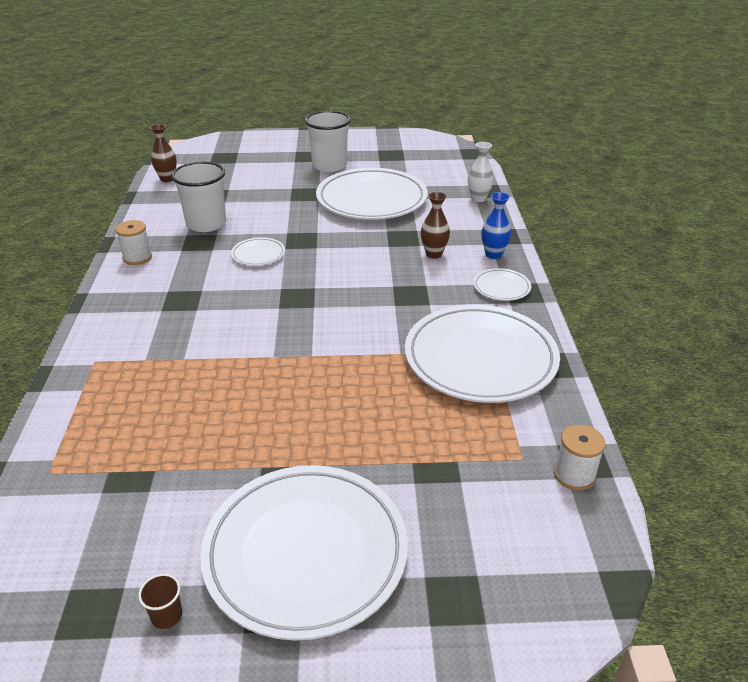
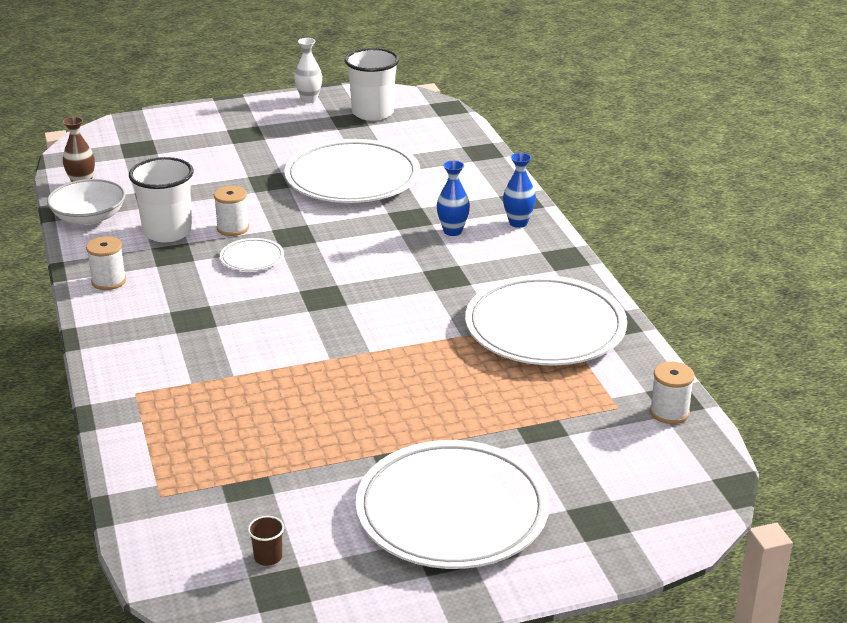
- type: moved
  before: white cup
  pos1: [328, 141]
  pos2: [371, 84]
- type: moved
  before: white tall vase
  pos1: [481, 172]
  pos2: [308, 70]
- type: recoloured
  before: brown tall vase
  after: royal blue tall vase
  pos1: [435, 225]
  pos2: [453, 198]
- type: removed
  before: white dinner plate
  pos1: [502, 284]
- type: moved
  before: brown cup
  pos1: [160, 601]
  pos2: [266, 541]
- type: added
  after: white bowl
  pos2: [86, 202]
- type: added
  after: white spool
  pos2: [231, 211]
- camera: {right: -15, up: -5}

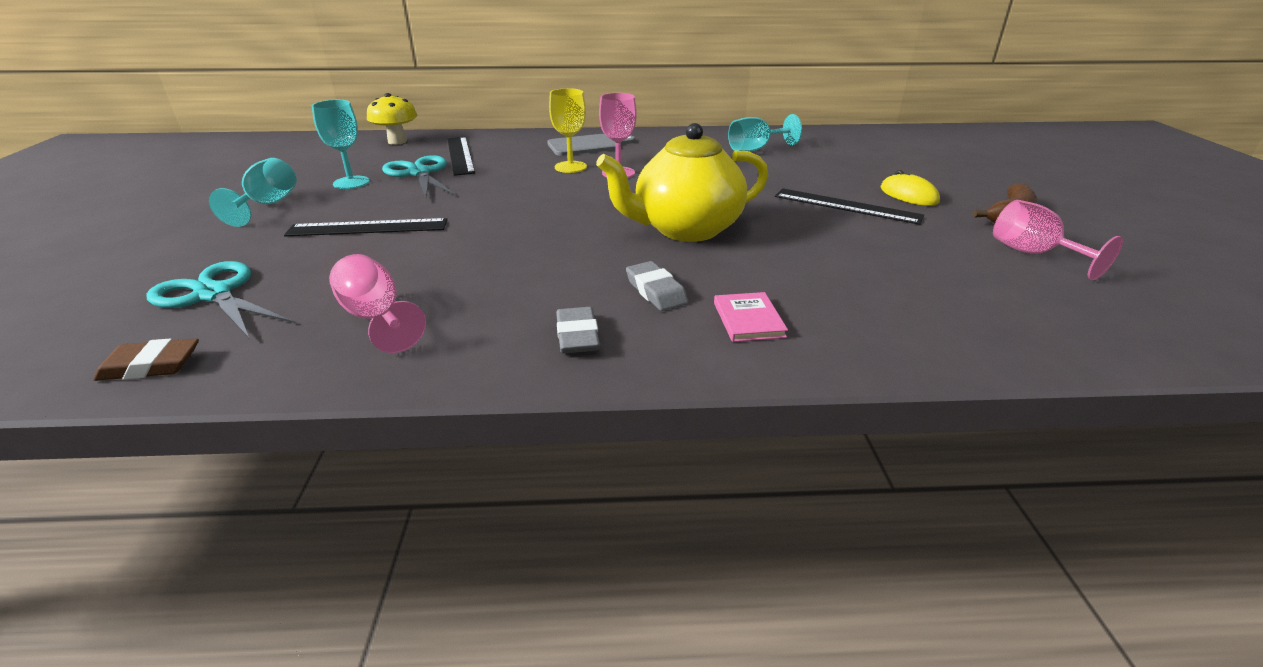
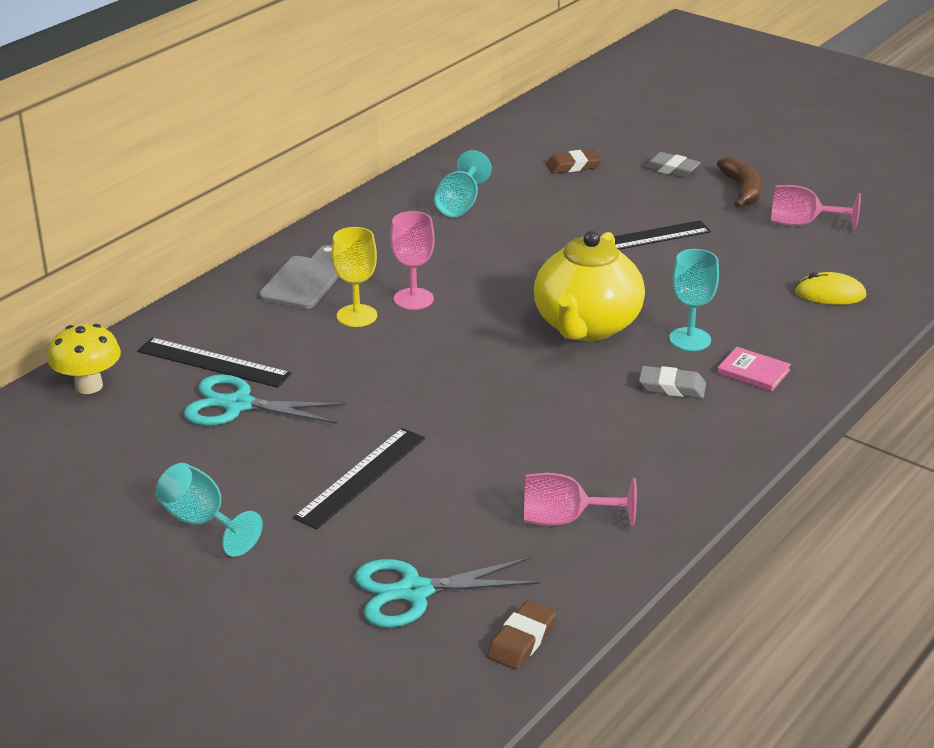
- type: moved
  before: teal goblet
  pos1: [341, 144]
  pos2: [694, 300]
- type: moved
  before: yellow mouse
  pos1: [910, 188]
  pos2: [830, 288]
- type: moved
  before: ash-grey gum eraser
  pos1: [578, 330]
  pos2: [672, 165]
- type: added
  after: brown gum eraser
  pos2: [574, 161]
- camera: {right: -50, up: 0}

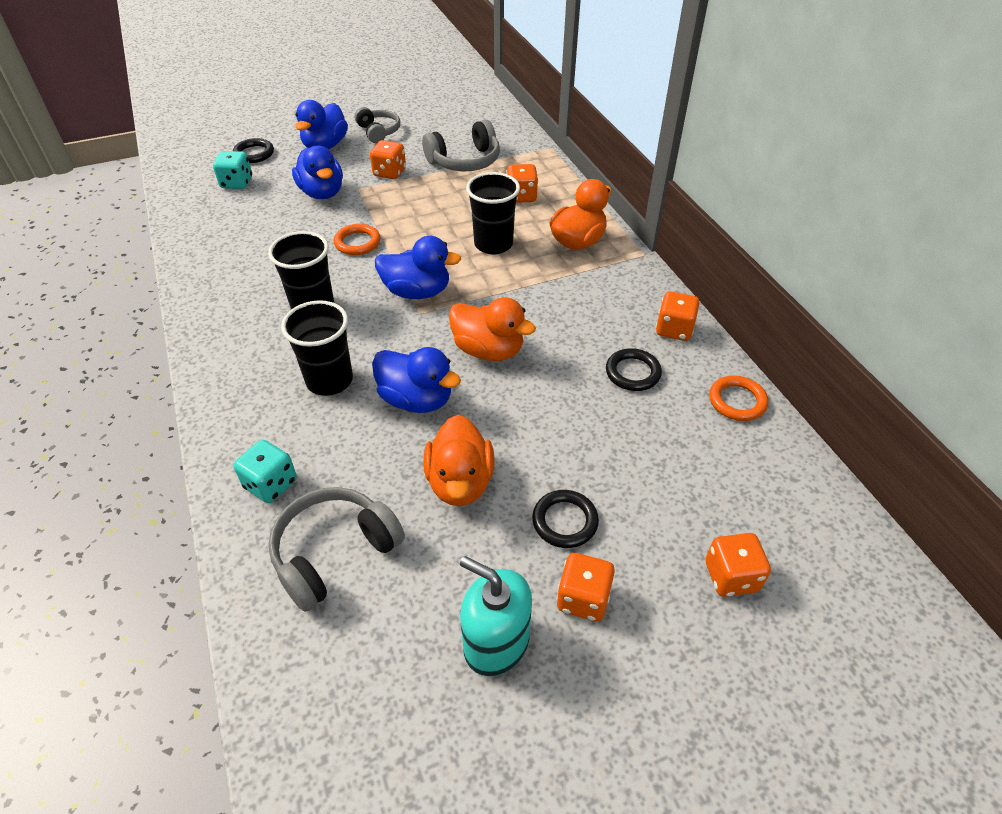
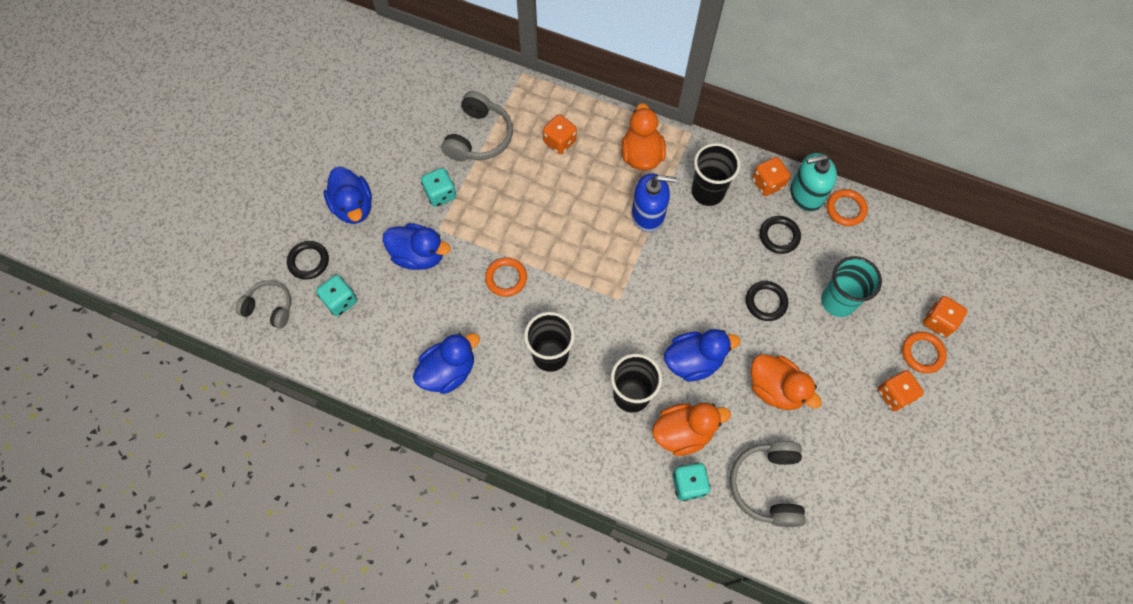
- type: moved
  before: ash-grey headphones
  pos1: [377, 125]
  pos2: [263, 304]
- type: recoloured
  before: orange-coloured die
  after: teal die
  pos1: [388, 159]
  pos2: [438, 187]
- type: moved
  before: jet-black cup
  pos1: [493, 213]
  pos2: [716, 174]
- type: moved
  before: royal blue toy duck
  pos1: [418, 267]
  pos2: [446, 363]
- type: moved
  before: orange-coloured toy duck
  pos1: [492, 329]
  pos2: [691, 429]
- type: moved
  before: jet-black hoop
  pos1: [565, 519]
  pos2: [767, 301]
- type: moved
  before: teal soap dispenser
  pos1: [496, 616]
  pos2: [813, 182]
- type: added
  after: royal blue soap dispenser
  pos2: [654, 202]
- type: added
  after: teal cup
  pos2: [851, 286]
- type: added
  after: orange-coloured hoop
  pos2: [924, 352]
- camera: {right: -45, up: 20}

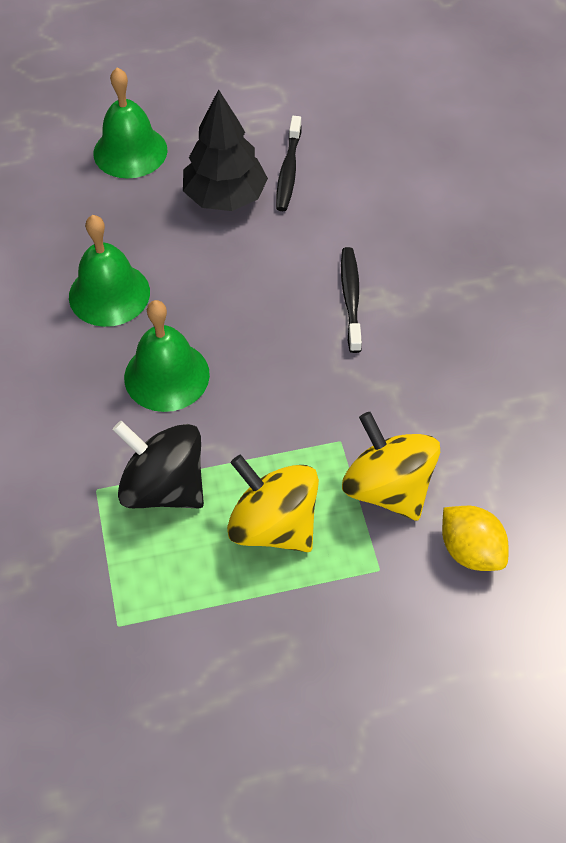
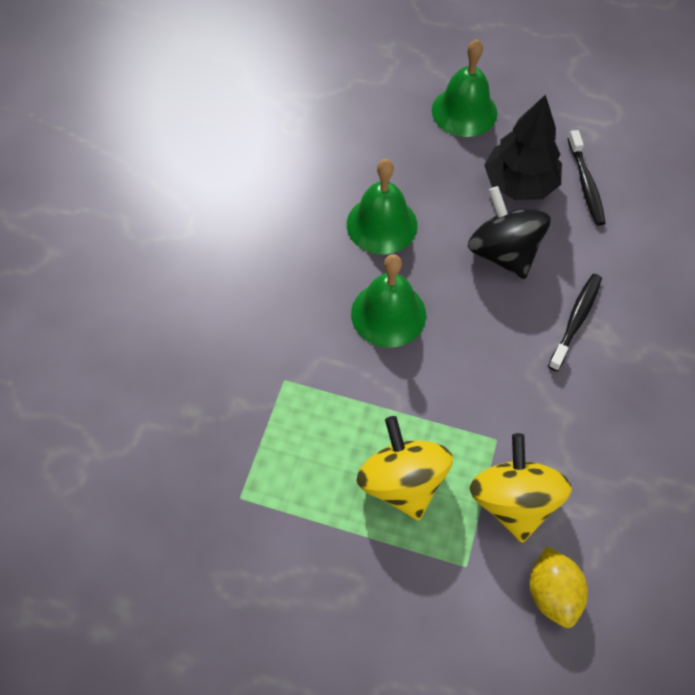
- type: turned
  before: jet-black dental brush
  pos1: [289, 163]
  pos2: [587, 178]
  turn: -45
- type: moved
  before: jet-black toy top
  pos1: [158, 464]
  pos2: [509, 232]
- camera: {right: 30, up: 5}

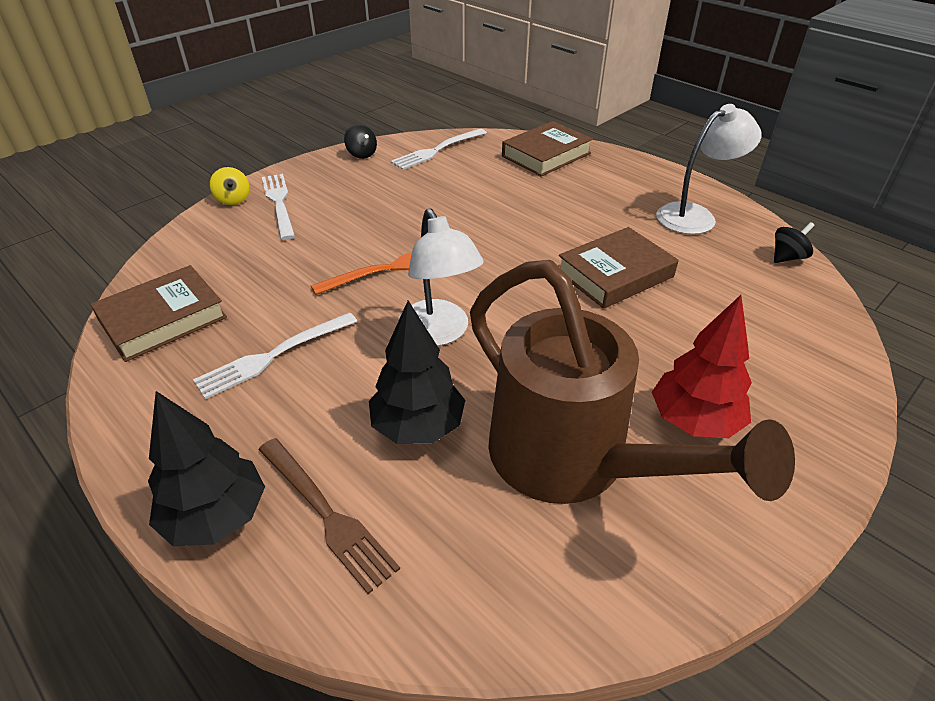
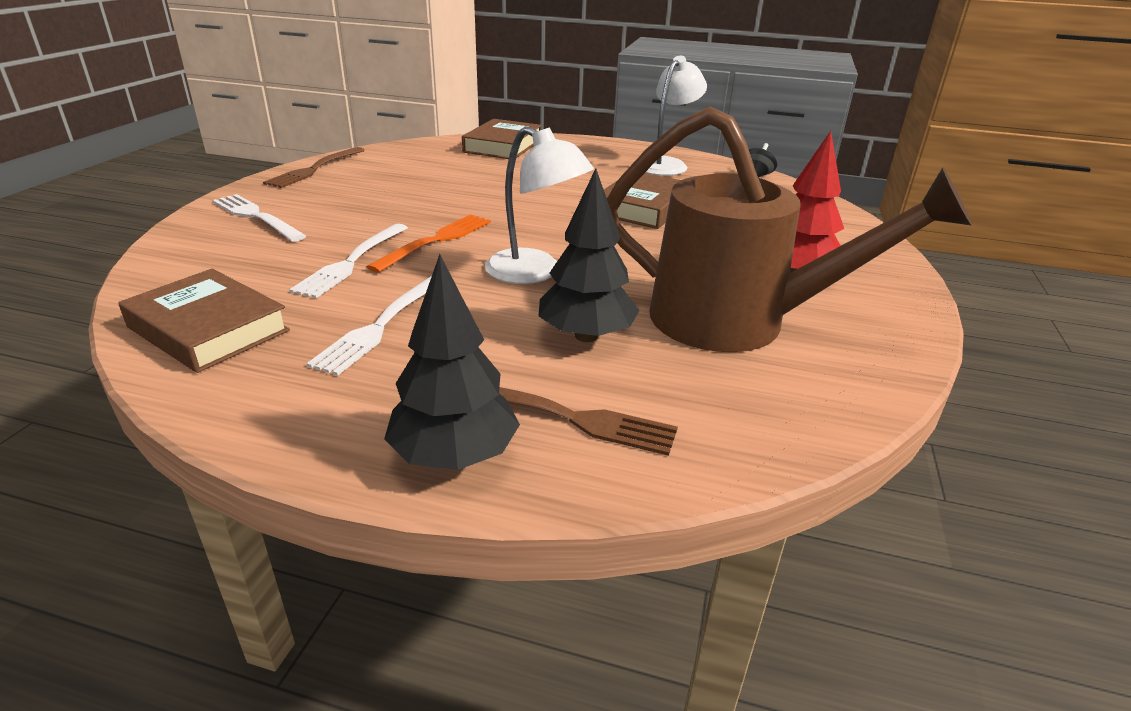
- type: replaced
  before: jet-black toy top
  after: brown dinner fork
  pos1: [360, 141]
  pos2: [314, 167]
- type: moved
  before: white dinner fork
  pos1: [439, 149]
  pos2: [348, 261]
- type: removed
  before: yellow toy top
  pos1: [230, 186]
- type: turned
  before: brown book
  pos1: [158, 313]
  pos2: [204, 321]
  turn: -75
- camera: {right: -30, up: -10}

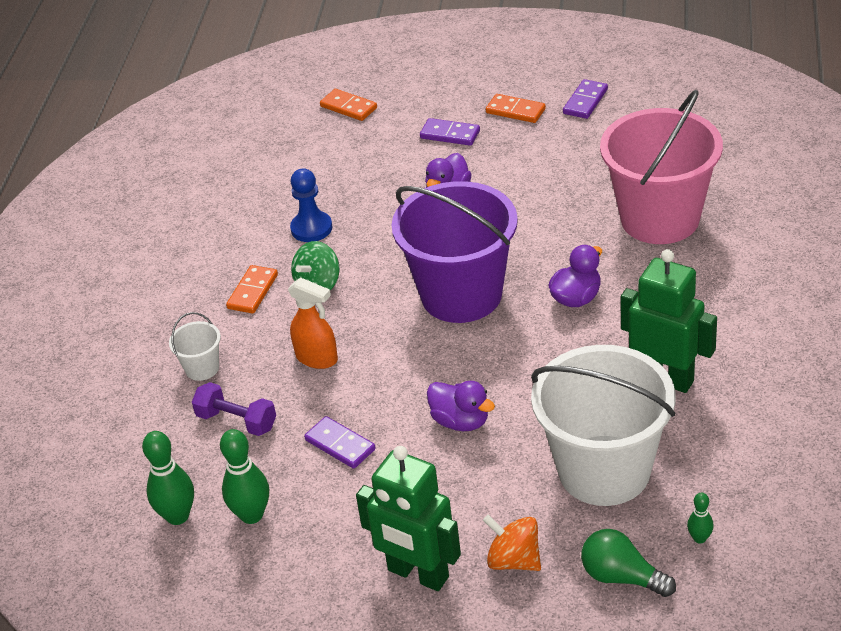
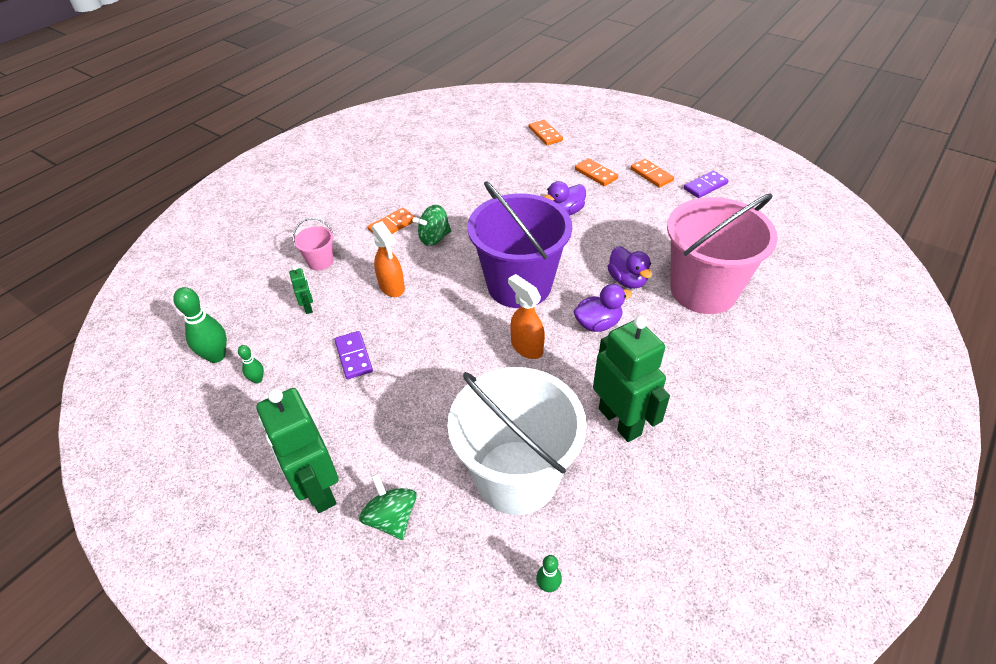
- type: recoloured
  before: violet domino piece
  after: orange-coloured domino piece
  pos1: [450, 132]
  pos2: [596, 172]
- type: removed
  before: royal blue pawn
  pos1: [311, 205]
- type: recoloured
  before: white bucket
  after: rosy bucket
  pos1: [195, 346]
  pos2: [313, 244]
- type: moved
  before: violet toy duck
  pos1: [461, 406]
  pos2: [629, 267]
- type: replaced
  before: violet hand weight
  after: leaf-green toy robot
  pos1: [234, 409]
  pos2: [301, 290]
- type: resized
  before: leaf-green tenpin
  pos1: [244, 476]
  pos2: [251, 364]
  scale: 0.53
- type: recoloured
  before: orange-coloured toy top
  after: leaf-green toy top
  pos1: [512, 543]
  pos2: [388, 507]
- type: removed
  before: leaf-green light bulb
  pos1: [628, 563]
- type: added
  after: orange-coloured sprayer
  pos2: [526, 316]
- camera: {right: 25, up: 5}

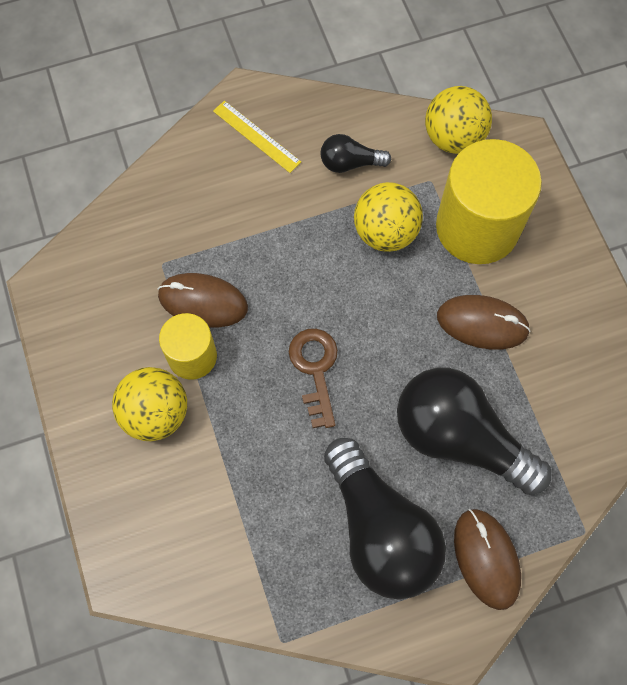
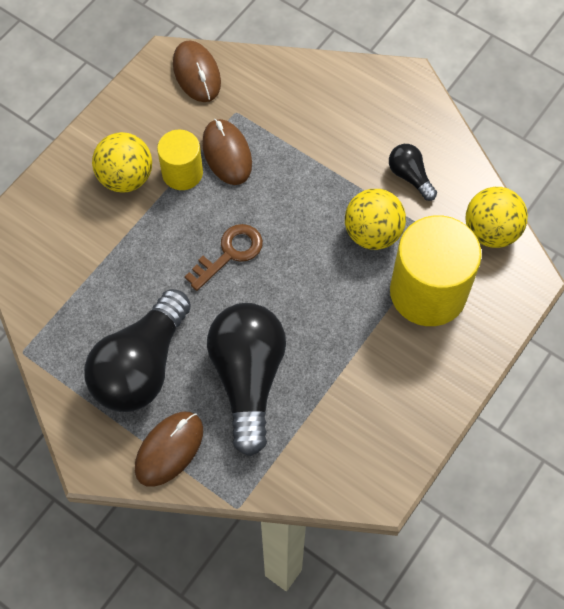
- type: removed
  before: yellow ruler
  pos1: [257, 137]
- type: moved
  before: brown mouse
  pos1: [484, 322]
  pos2: [197, 71]
- camera: {right: 55, up: -5}

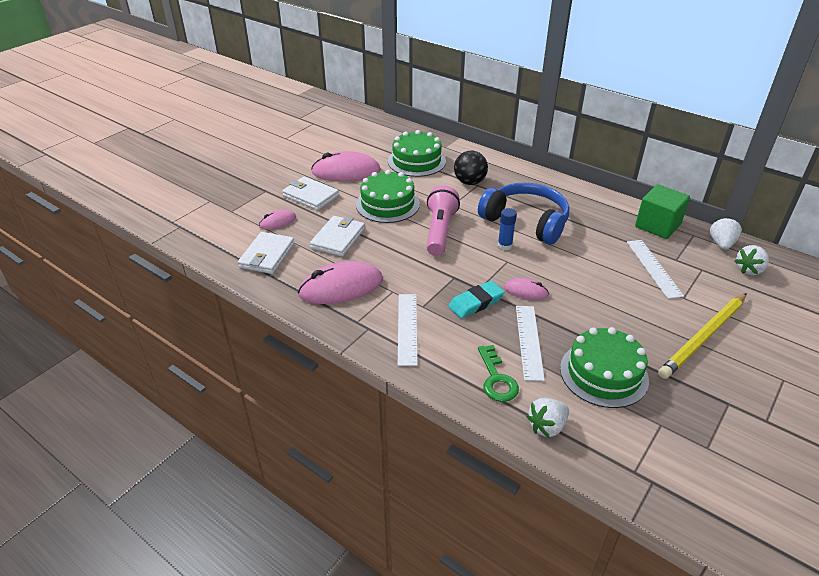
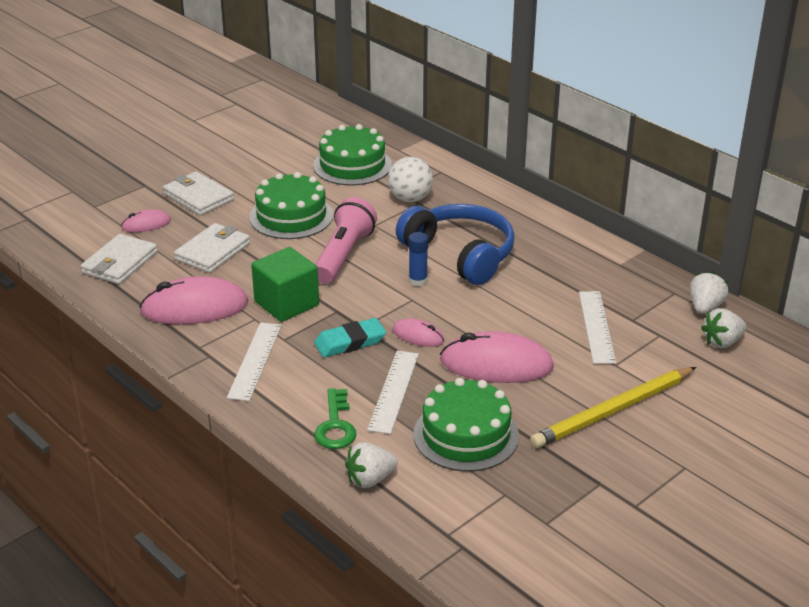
- type: moved
  before: rosy mouse
  pos1: [346, 166]
  pos2: [497, 357]
- type: recoloured
  before: jet-black play ball
  after: white play ball
  pos1: [471, 168]
  pos2: [410, 179]
- type: moved
  before: leaf-green cube
  pos1: [662, 211]
  pos2: [285, 284]
- camera: {right: 10, up: -5}

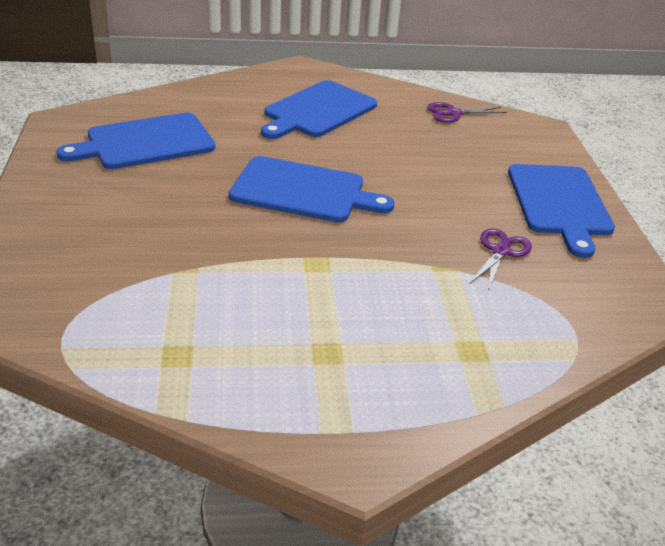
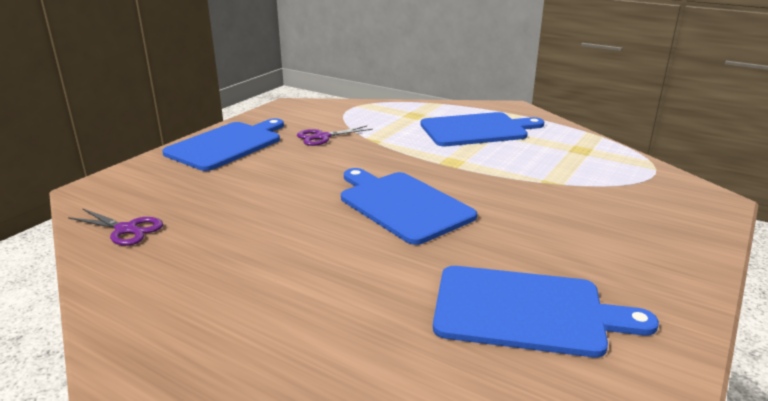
- type: moved
  before: royal blue chopping board
  pos1: [319, 109]
  pos2: [482, 129]
- camera: {right: -140, up: -10}

